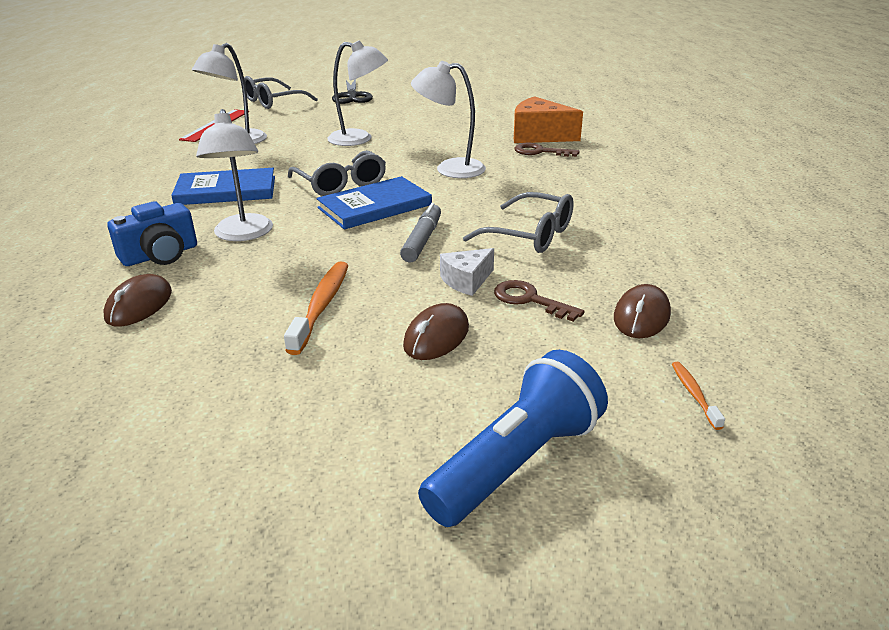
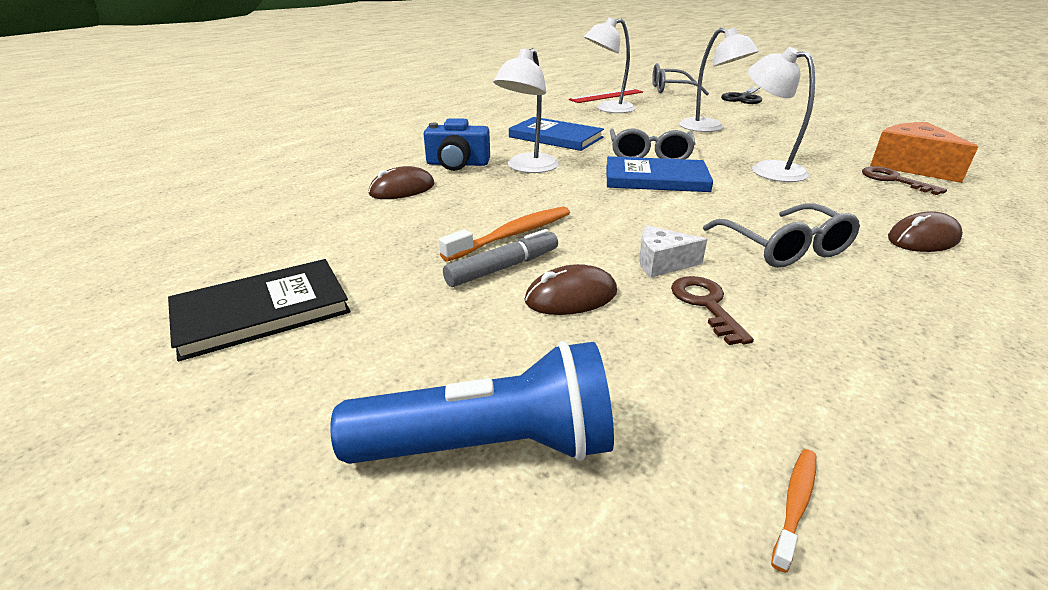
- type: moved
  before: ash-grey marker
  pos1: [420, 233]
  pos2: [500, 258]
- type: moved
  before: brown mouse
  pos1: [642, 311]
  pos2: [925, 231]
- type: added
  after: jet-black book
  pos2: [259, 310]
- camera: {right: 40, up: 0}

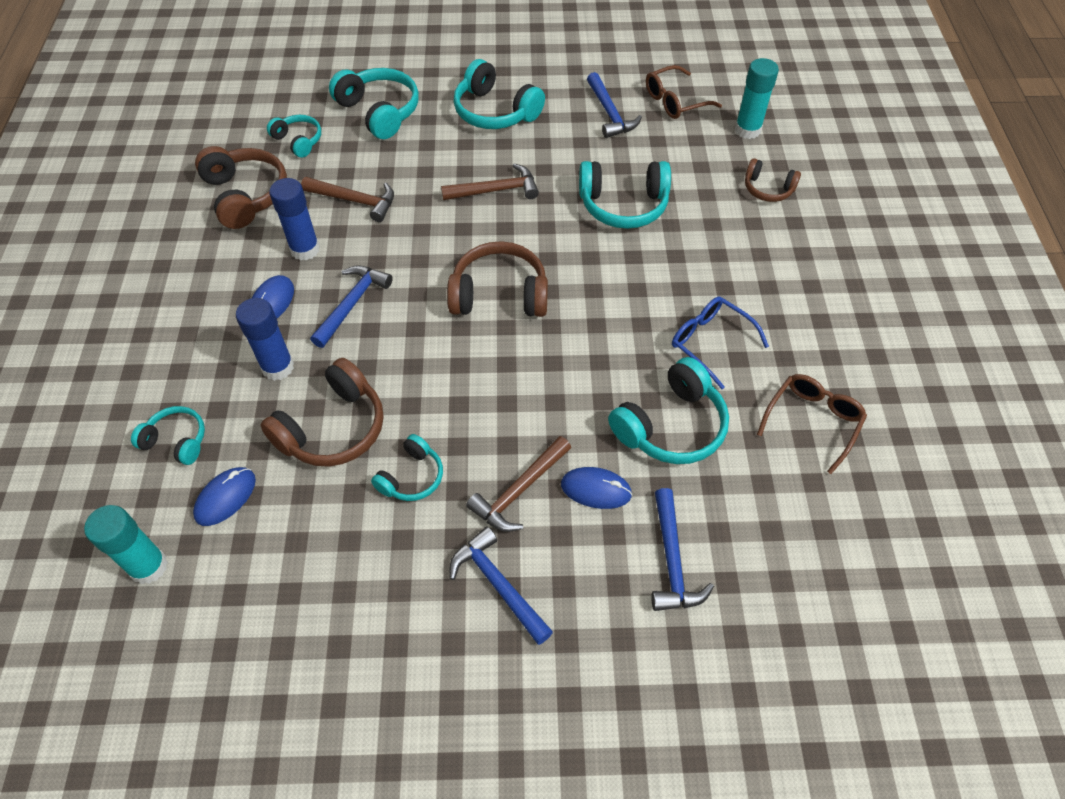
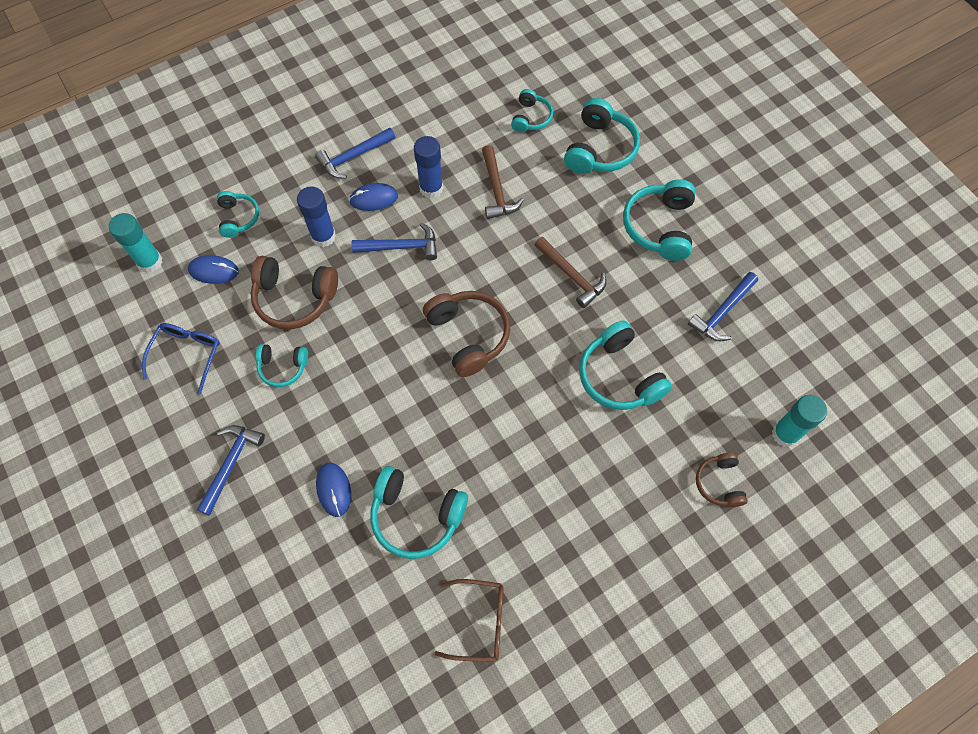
- type: removed
  before: brown glasses
  pos1: [684, 92]
- type: removed
  before: brown headphones
  pos1: [241, 187]
- type: moved
  before: royal blue glasses
  pos1: [720, 343]
  pos2: [181, 359]
- type: removed
  before: brown claw hammer
  pos1: [518, 484]
- type: moved
  before: royal blue claw hammer
  pos1: [682, 549]
  pos2: [355, 152]
- camera: {right: 60, up: 10}

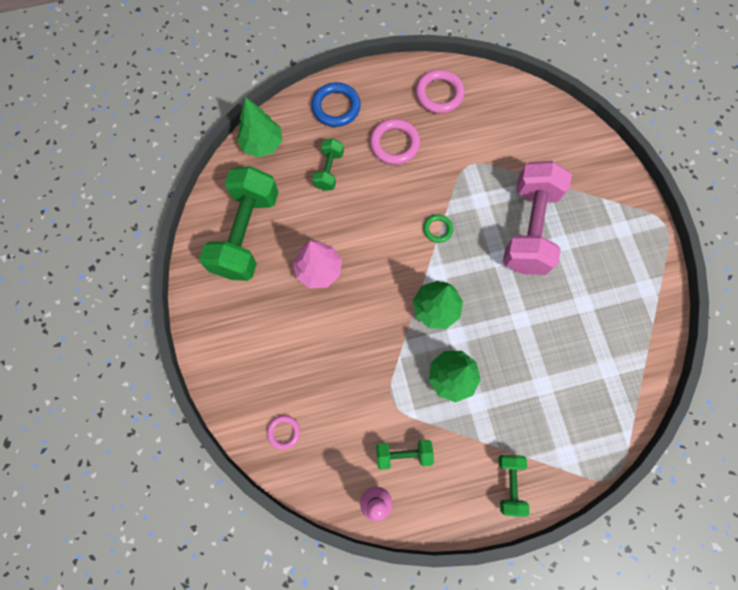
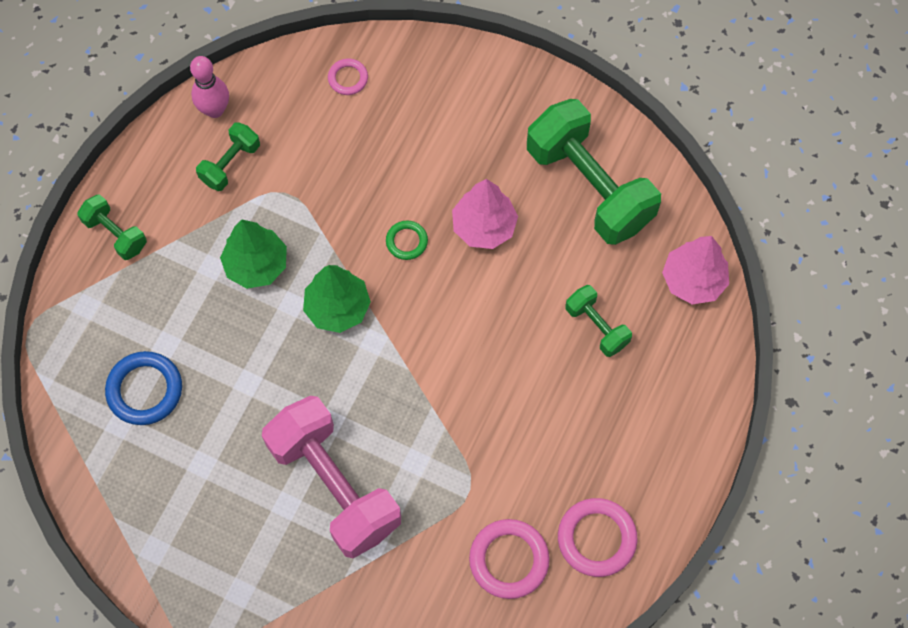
- type: moved
  before: royal blue hoop
  pos1: [336, 104]
  pos2: [143, 388]
- type: recoloured
  before: leaf-green tree
  after: rosy tree
  pos1: [260, 127]
  pos2: [695, 270]
- type: moved
  before: rosy hoop
  pos1: [395, 142]
  pos2: [509, 559]
- type: moved
  before: leaf-green hoop
  pos1: [438, 228]
  pos2: [407, 240]
- camera: {right: 130, up: -5}

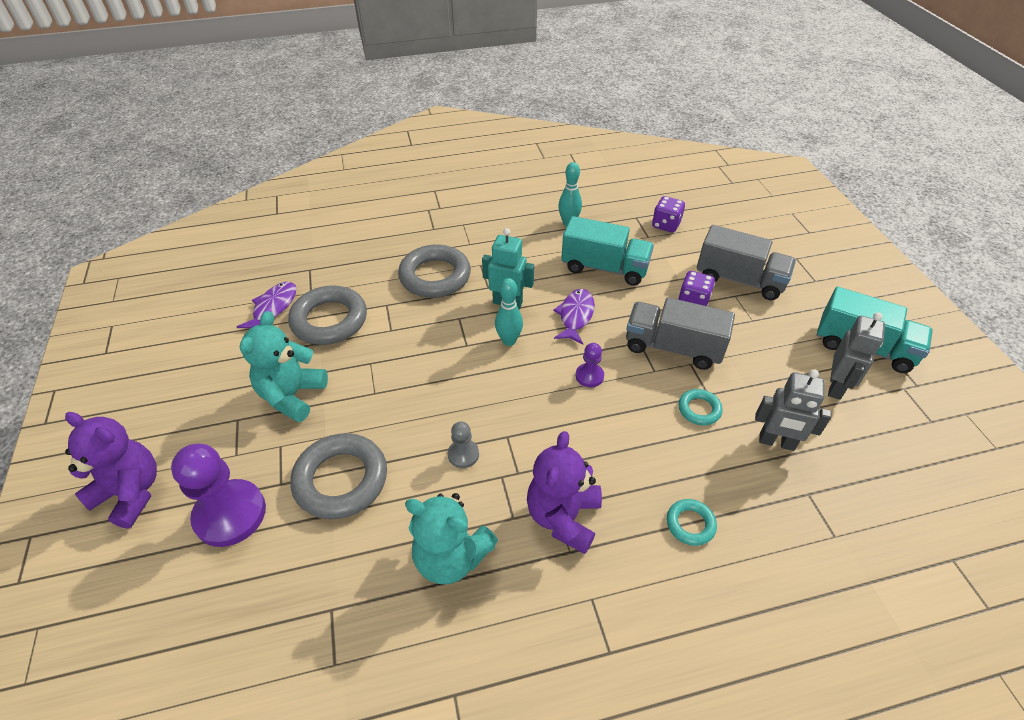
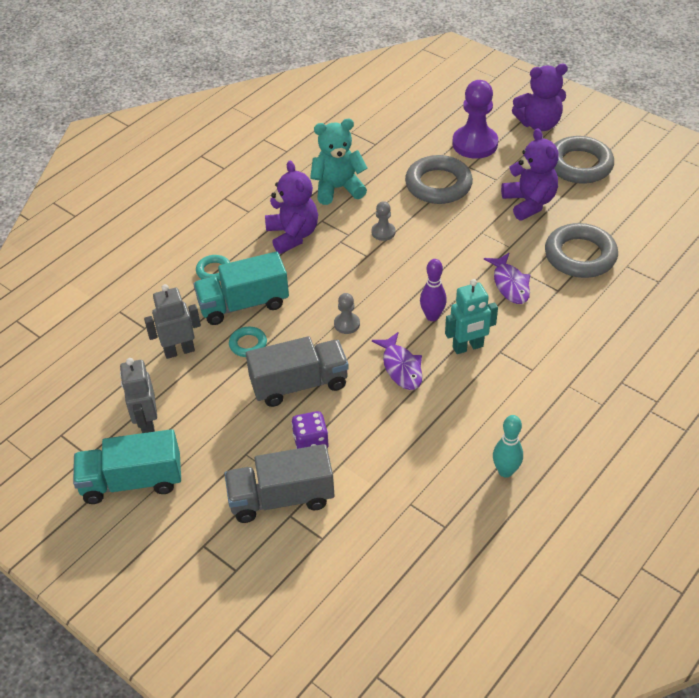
- type: removed
  before: violet die
  pos1: [668, 214]
- type: moved
  before: teal truck
  pos1: [607, 251]
  pos2: [241, 288]
- type: moved
  before: ash-grey hoop
  pos1: [434, 271]
  pos2: [584, 160]
- type: recoloured
  before: teal tenpin
  after: violet tenpin
  pos1: [509, 312]
  pos2: [433, 290]
- type: moved
  before: violet fish figure
  pos1: [267, 305]
  pos2: [507, 278]
- type: recoloured
  before: teal teddy bear
  after: violet teddy bear
  pos1: [283, 366]
  pos2: [530, 174]
- type: recoloured
  before: violet pawn
  after: ash-grey pawn
  pos1: [590, 365]
  pos2: [347, 313]
- camera: {right: 145, up: 0}

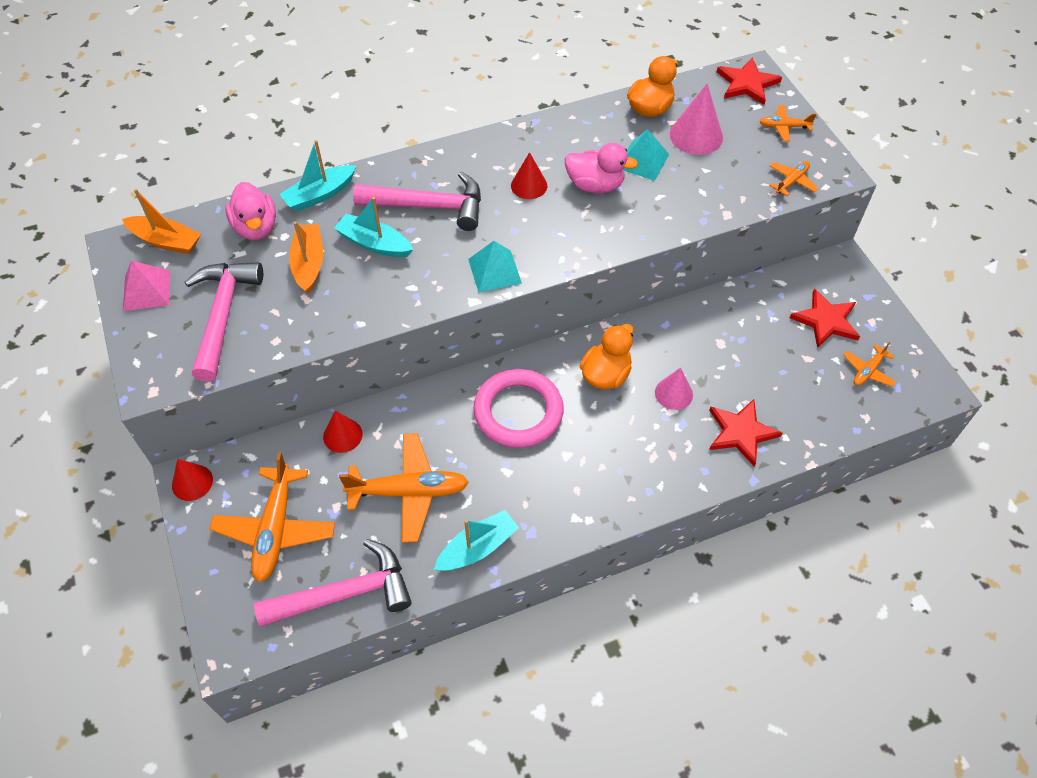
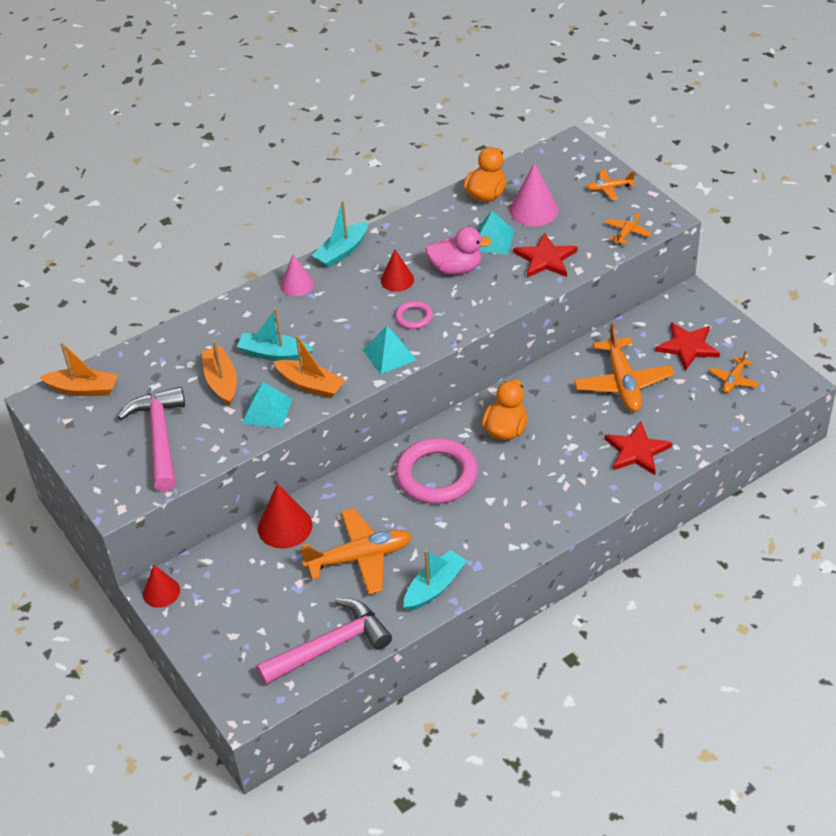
- type: moved
  before: crimson star
  pos1: [749, 81]
  pos2: [545, 255]
- type: moved
  before: teal sailboat
  pos1: [317, 175]
  pos2: [340, 234]
- type: removed
  before: rosy claw hammer
  pos1: [417, 201]
- type: removed
  before: rosy toy duck
  pos1: [250, 211]
- type: removed
  before: rosy pyramid
  pos1: [146, 285]
- type: moved
  before: rosy solid cone
  pos1: [674, 388]
  pos2: [297, 275]
- type: resized
  before: crimson solid cone
  pos1: [343, 432]
  pos2: [285, 516]
  scale: 1.51
- type: moved
  before: orange-coloured toy plane
  pos1: [272, 517]
  pos2: [624, 367]
- type: added
  after: rosy hoop
  pos2: [414, 315]
- type: added
  after: orange-coloured sailboat
  pos2: [309, 366]
- type: added
  after: teal pyramid
  pos2: [267, 405]
- camera: {right: -10, up: -10}

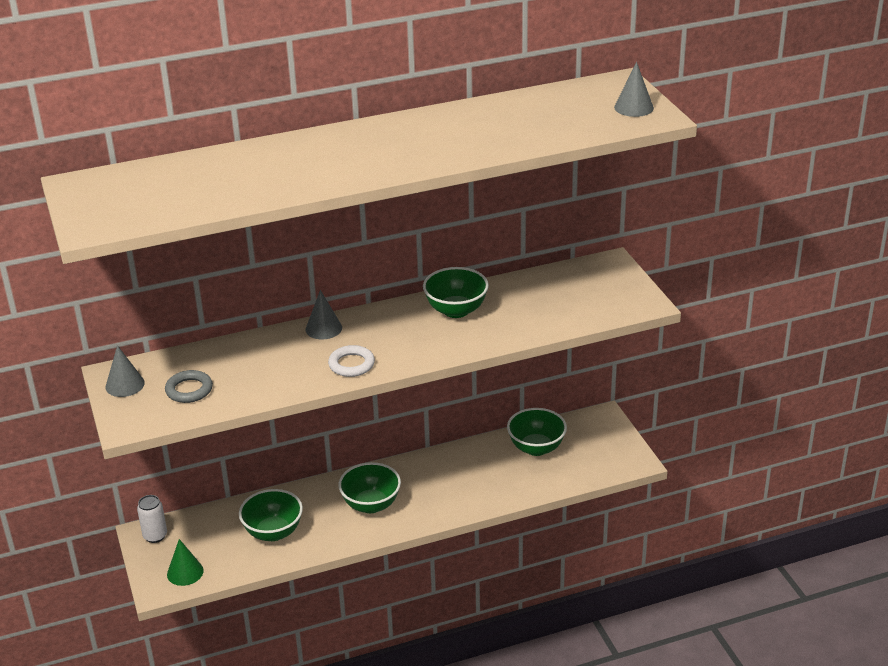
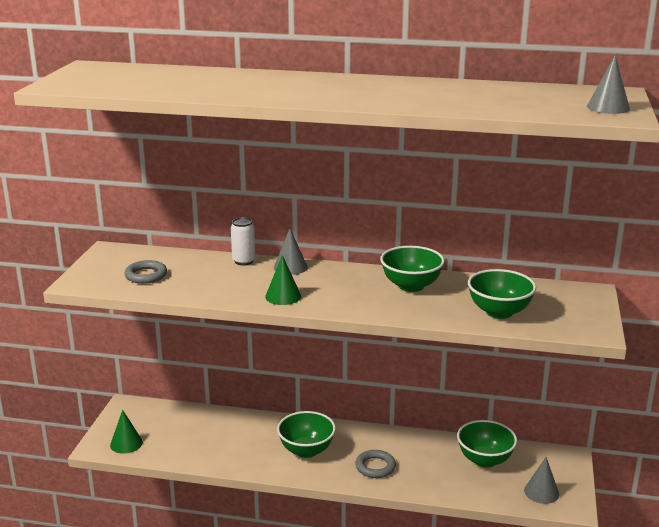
- type: moved
  before: ash-grey solid cone
  pos1: [125, 371]
  pos2: [541, 480]
- type: replaced
  before: white hoop
  after: leaf-green solid cone
  pos1: [351, 361]
  pos2: [283, 280]
- type: moved
  before: leaf-green bowl
  pos1: [271, 515]
  pos2: [502, 294]
- type: moved
  before: white soda can
  pos1: [152, 519]
  pos2: [243, 241]
- type: added
  after: ash-grey hoop
  pos2: [376, 464]
- camera: {right: 30, up: -10}

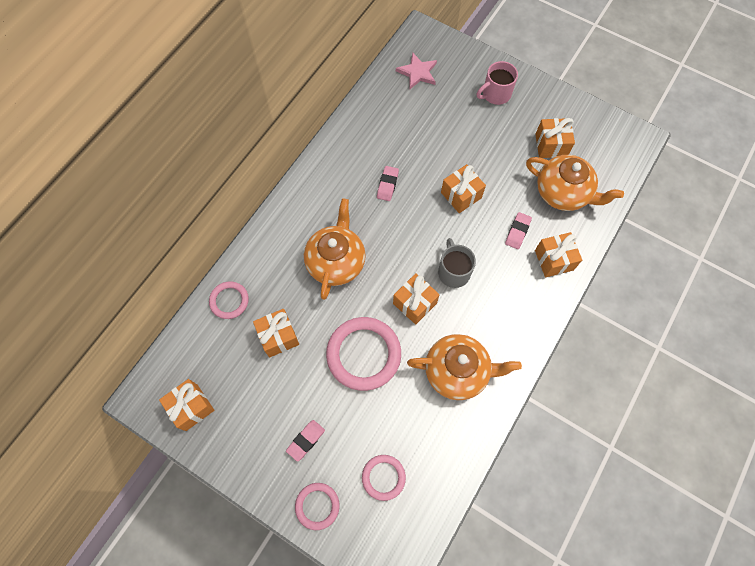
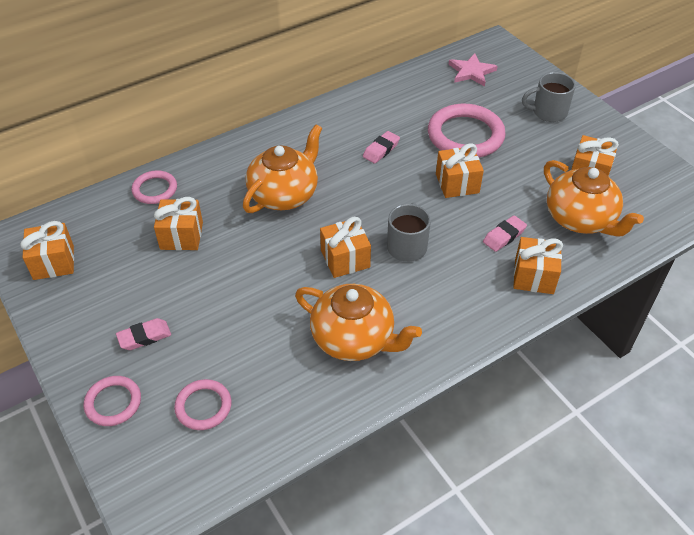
- type: recoloured
  before: rosy coffee mug
  after: ash-grey coffee mug
  pos1: [497, 83]
  pos2: [549, 97]
- type: moved
  before: rosy hoop
  pos1: [363, 354]
  pos2: [467, 131]
- camera: {right: 25, up: -20}

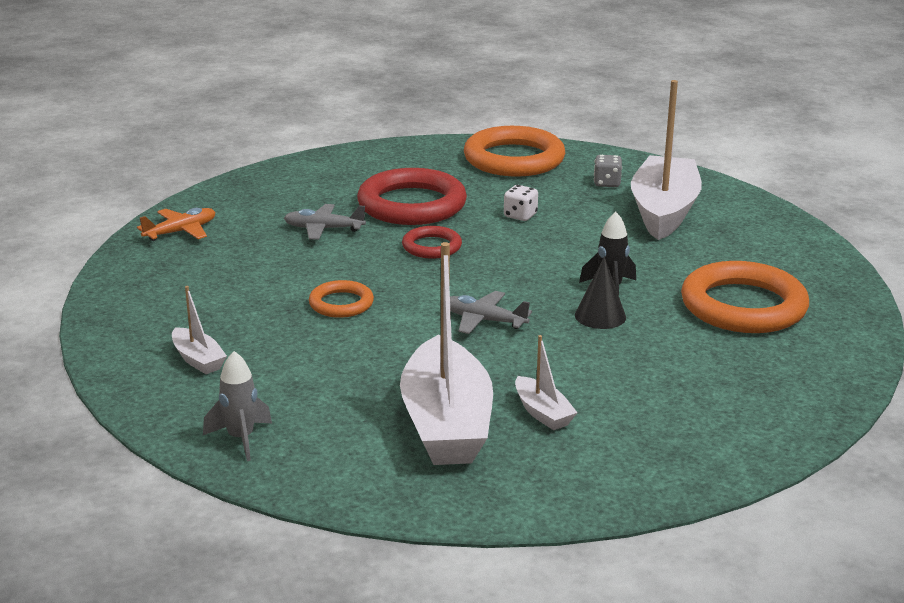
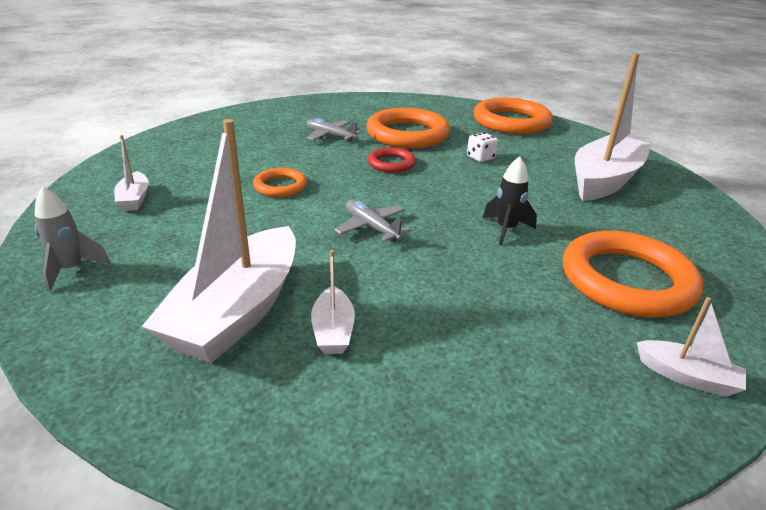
- type: removed
  before: ash-grey die
  pos1: [608, 171]
- type: recoloured
  before: crimson hoop
  after: orange-coloured hoop
  pos1: [412, 196]
  pos2: [408, 128]
- type: removed
  before: orange-coloured toy plane
  pos1: [176, 224]
- type: removed
  before: jet-black solid cone
  pos1: [600, 292]
- type: added
  after: white sailboat
  pos2: [691, 347]
- camera: {right: 25, up: 5}

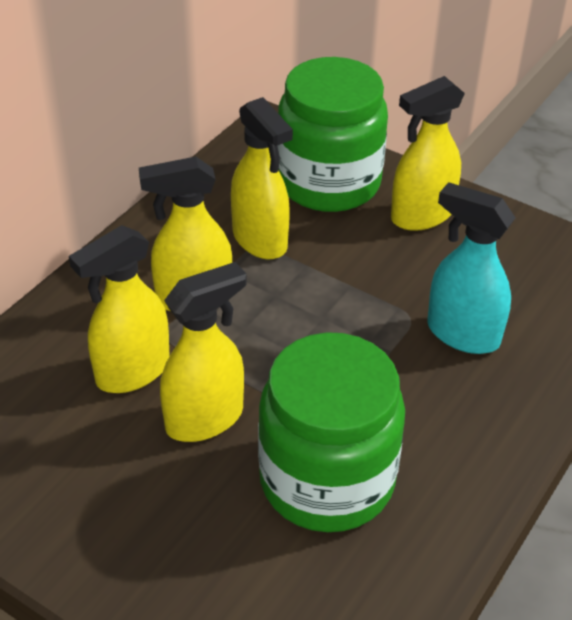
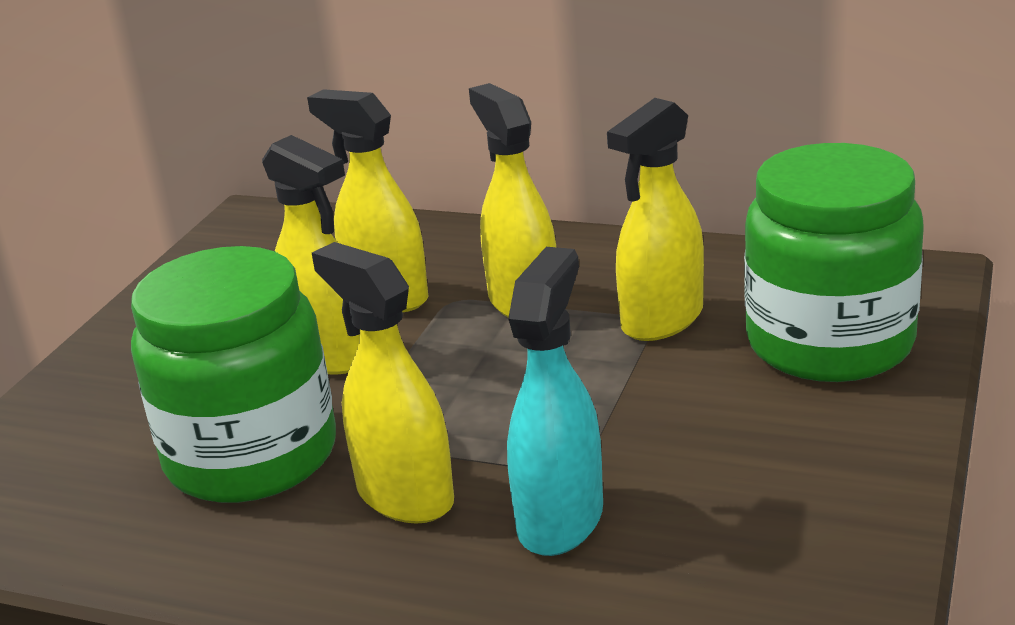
- type: moved
  before: yellow sprayer
  pos1: [428, 153]
  pos2: [383, 382]
- camera: {right: 80, up: -15}

